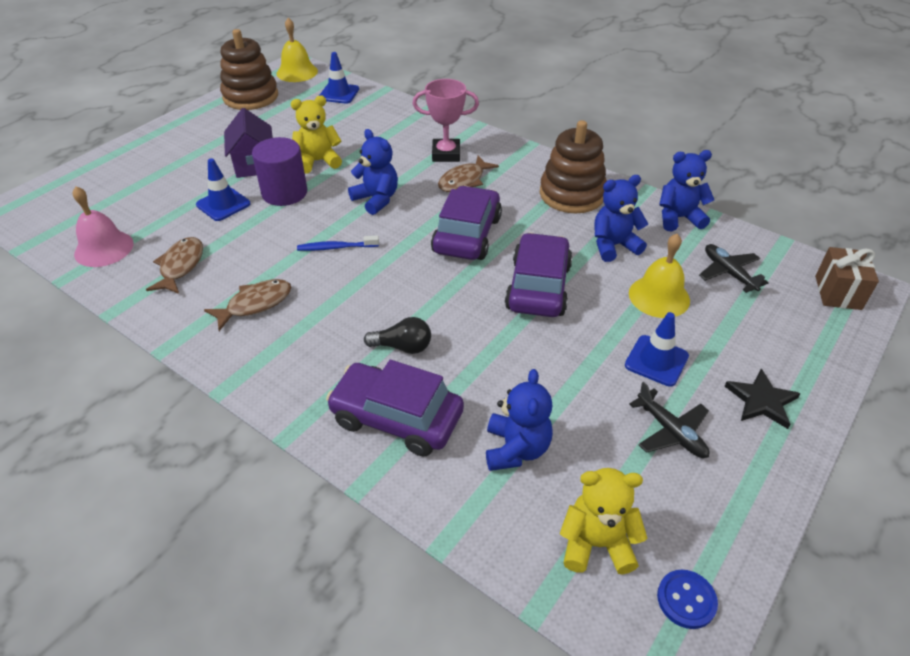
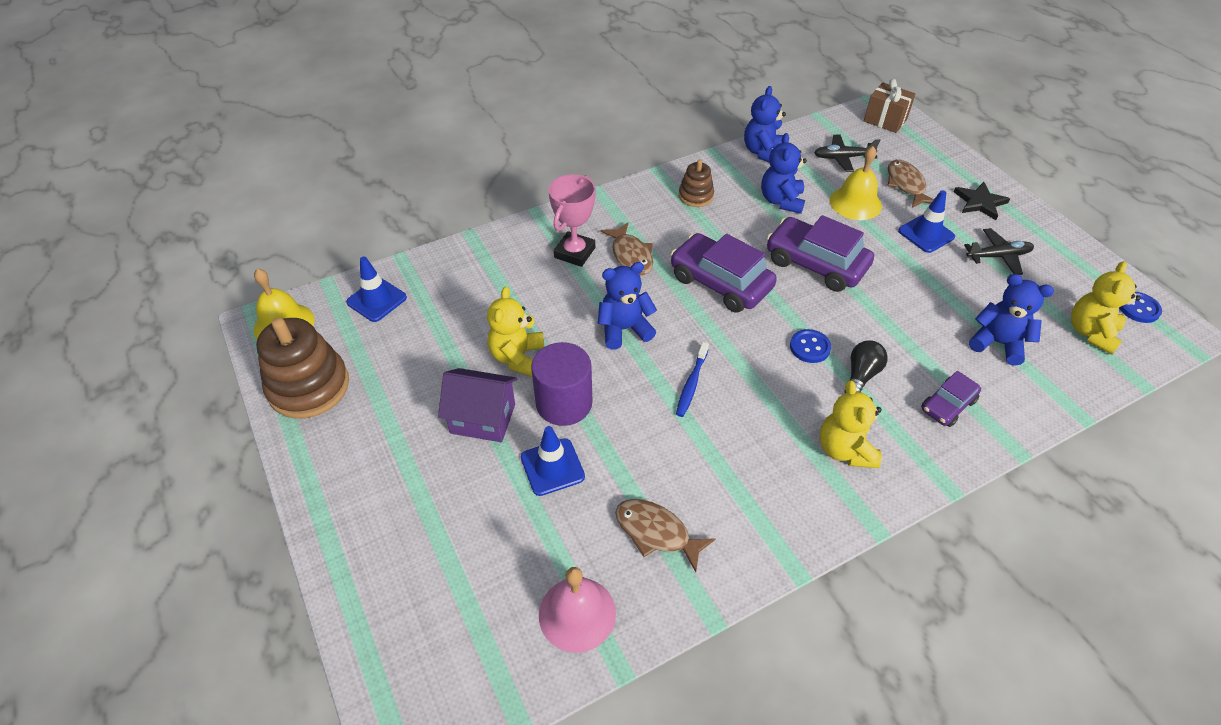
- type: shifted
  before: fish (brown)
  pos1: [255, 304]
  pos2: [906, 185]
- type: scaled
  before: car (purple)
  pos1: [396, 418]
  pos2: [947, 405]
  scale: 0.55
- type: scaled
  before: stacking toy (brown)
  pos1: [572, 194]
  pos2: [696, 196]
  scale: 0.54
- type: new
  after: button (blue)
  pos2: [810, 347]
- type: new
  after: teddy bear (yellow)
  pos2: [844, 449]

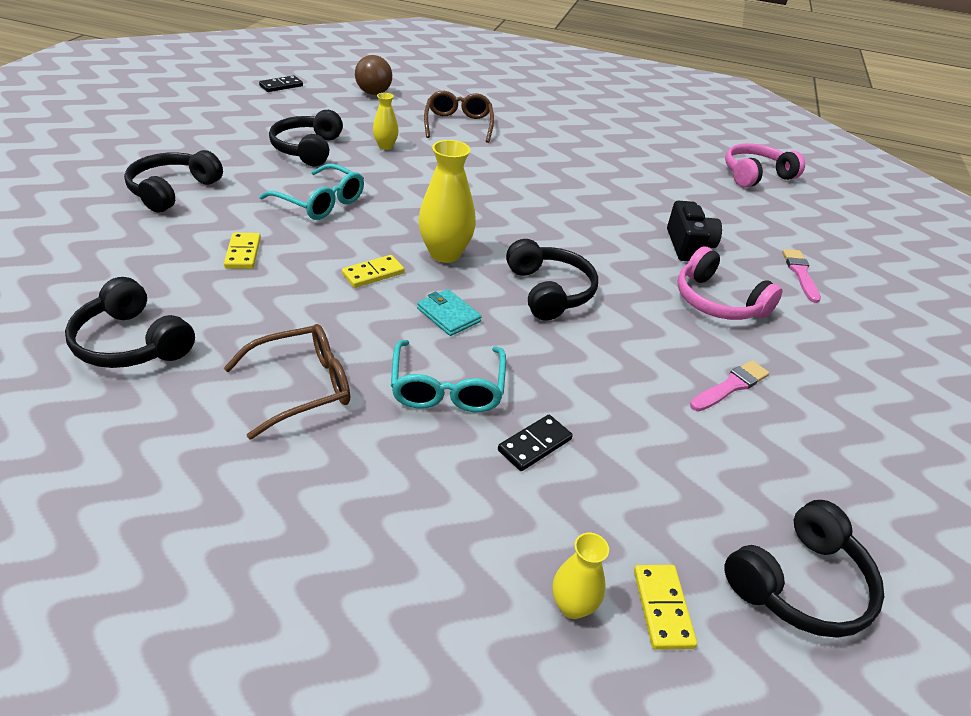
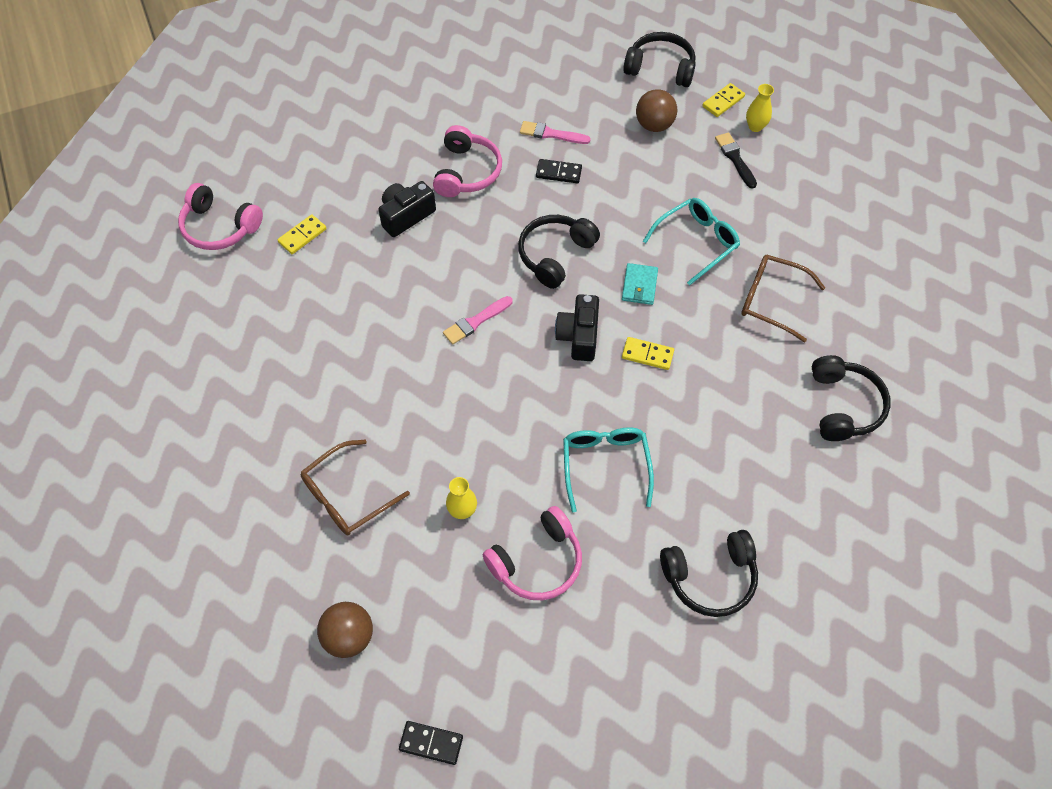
- type: shifted
  before: domino (yellow)
  pos1: [243, 253]
  pos2: [302, 236]
- type: repainted
  before: headphones (black)
  after: headphones (pink)
  pos1: [308, 149]
  pos2: [537, 562]
- type: swapped
  before: vase (yellow)
  after: camera (black)
  pos1: [445, 254]
  pos2: [578, 336]
- type: shifted
  before: domino (black)
  pos1: [535, 445]
  pos2: [558, 173]
- type: shifted
  before: brush (pink)
  pos1: [800, 273]
  pos2: [476, 322]
- type: new
  after: ball (brown)
  pos2: [654, 125]
- type: new
  after: brush (black)
  pos2: [735, 158]

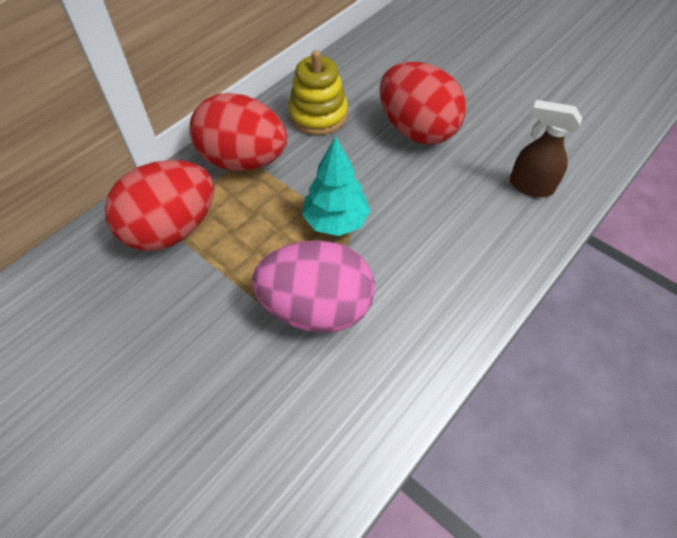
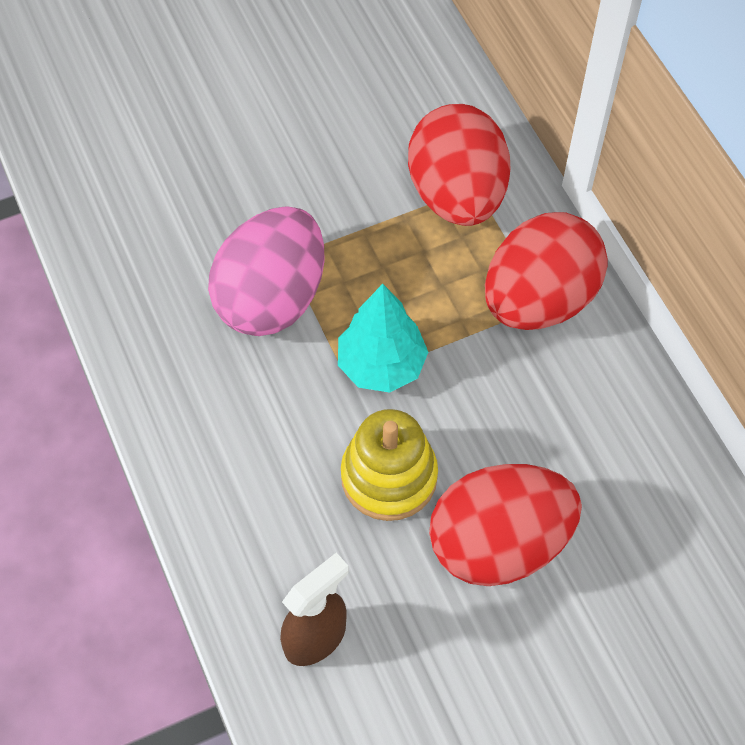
- type: shifted
  before: stacking toy (yellow)
  pos1: [318, 115]
  pos2: [389, 477]

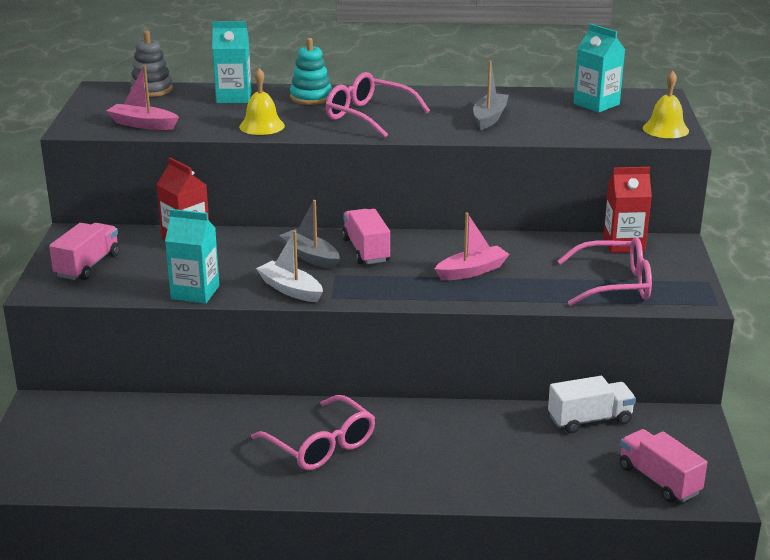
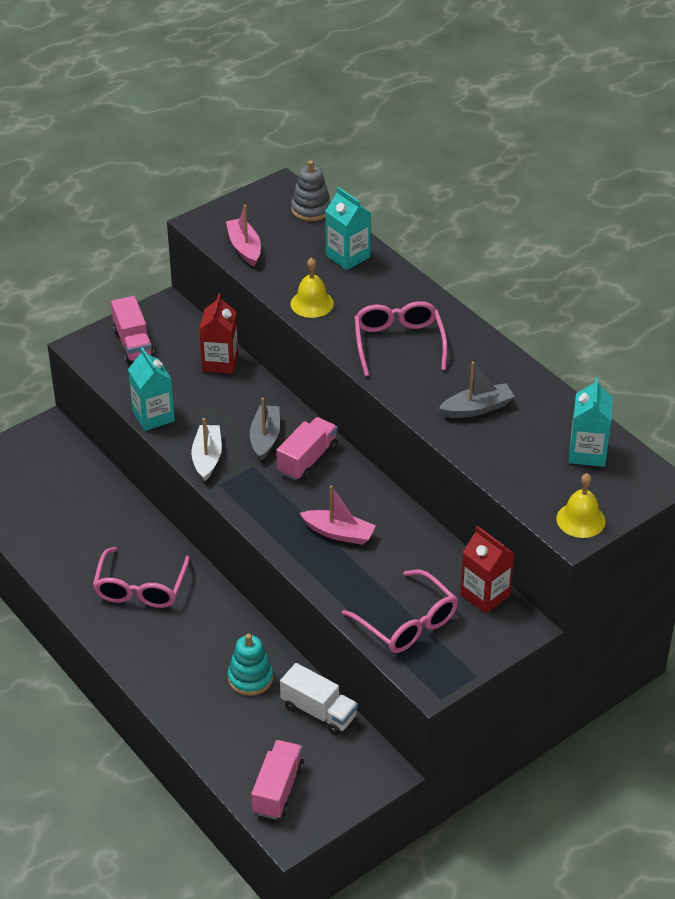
- type: rotated
  before: truck (pink)
  pos1: [87, 265]
  pos2: [133, 343]
  turn: 90
- type: shifted
  before: stacking toy (turquoise)
  pos1: [311, 97]
  pos2: [250, 678]

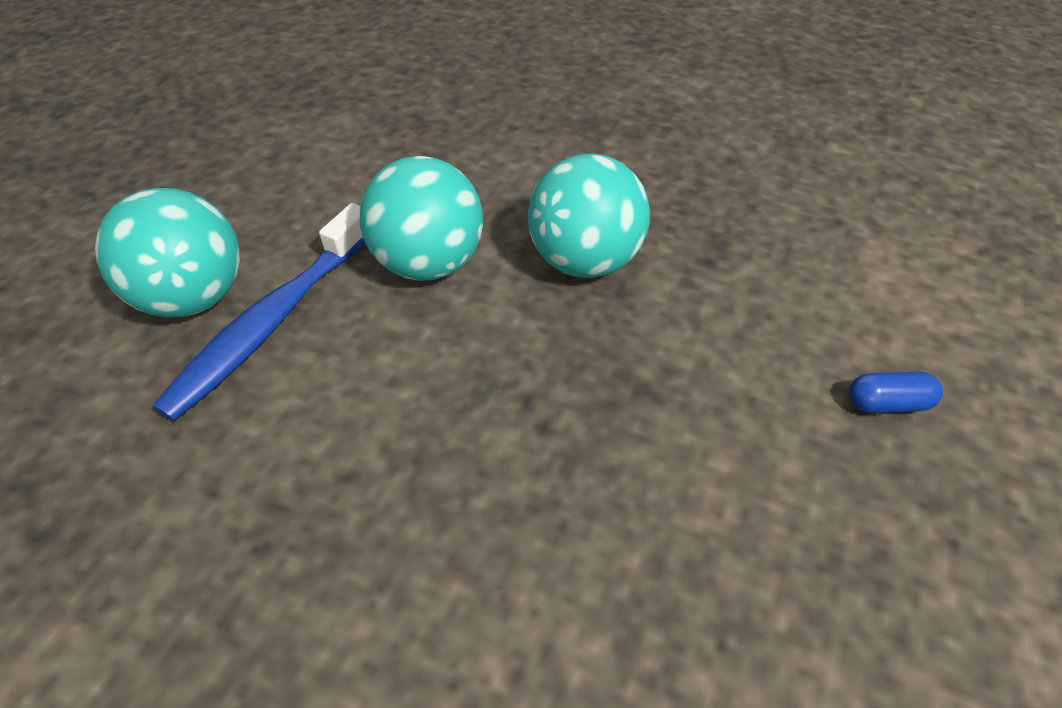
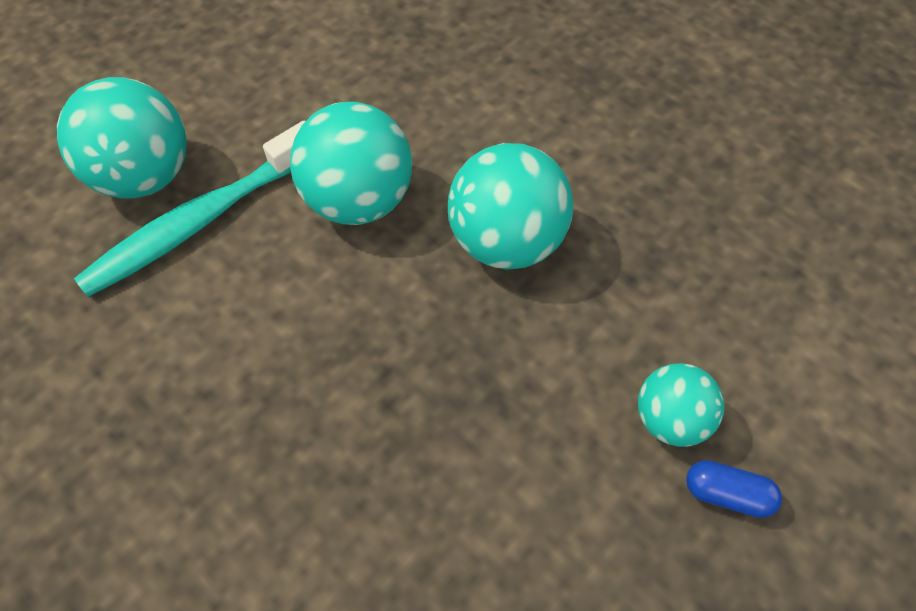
- type: repainted
  before: toothbrush (blue)
  after: toothbrush (turquoise)
  pos1: [272, 321]
  pos2: [200, 221]
- type: new
  after: ball (turquoise)
  pos2: [669, 419]

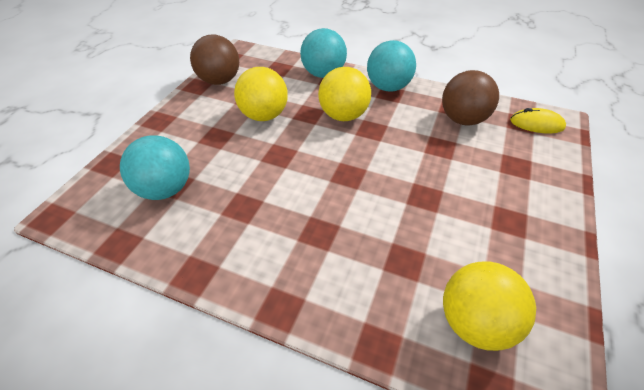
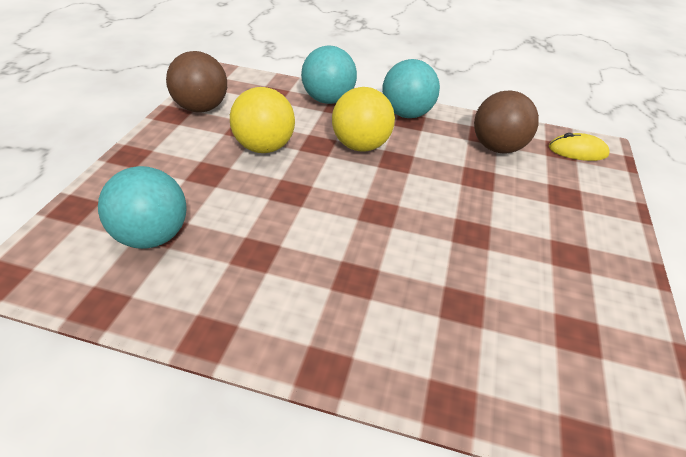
- type: gone
  before: ball (yellow)
  pos1: [475, 323]

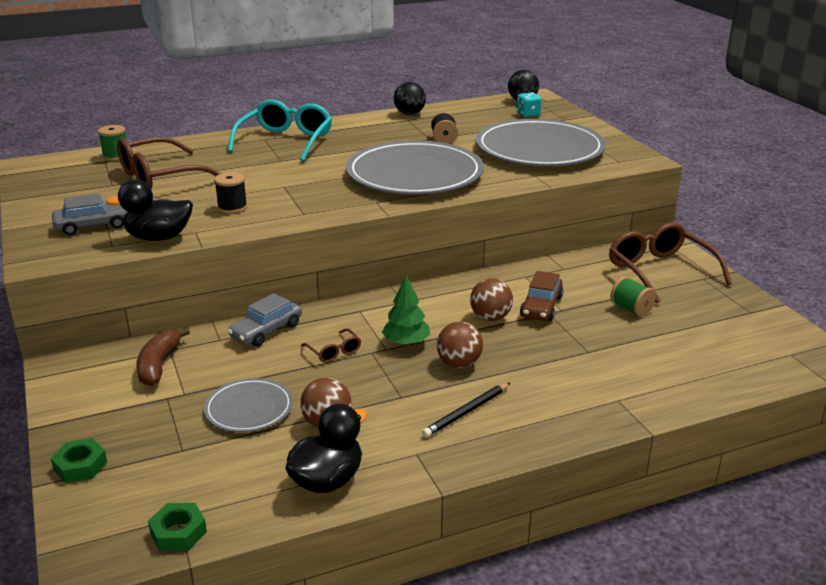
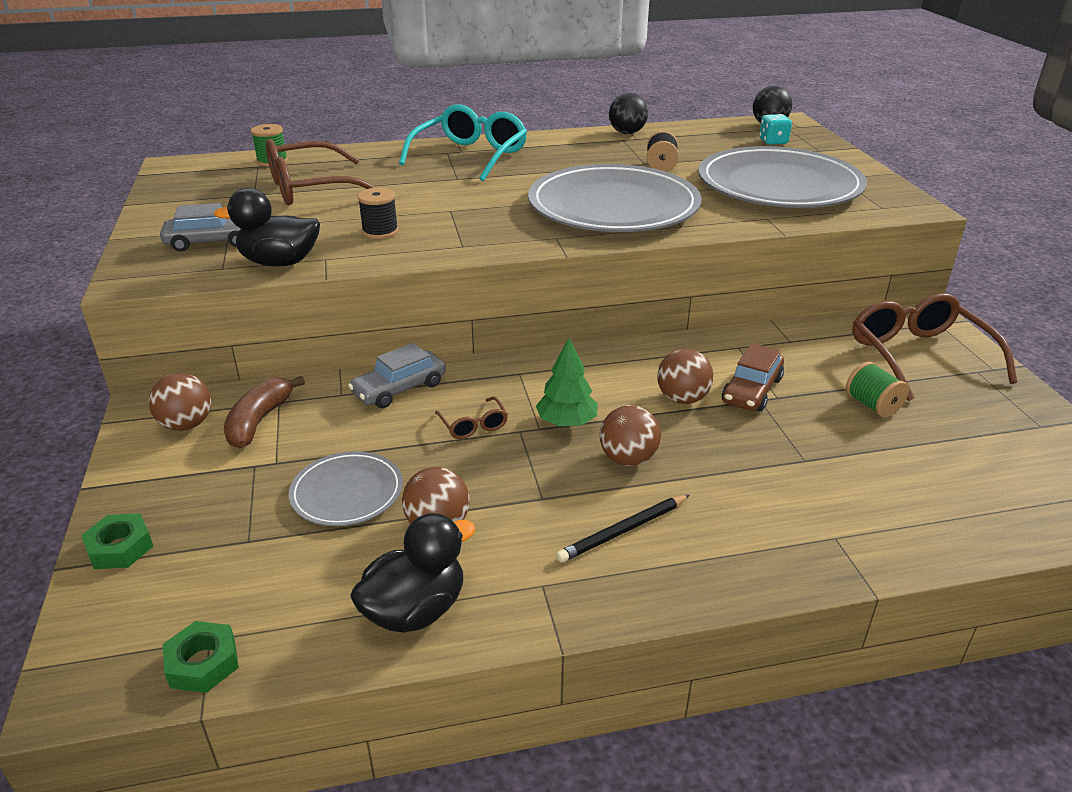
- type: new
  after: ball (brown)
  pos2: [187, 425]

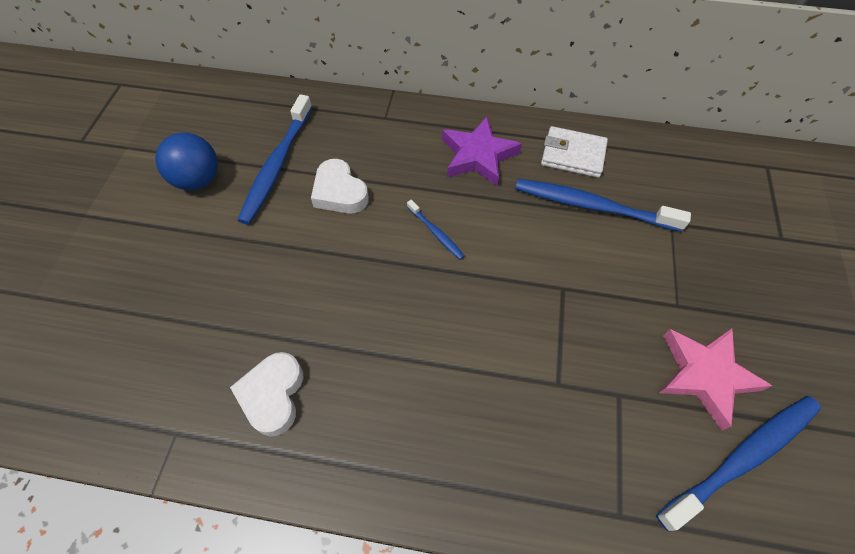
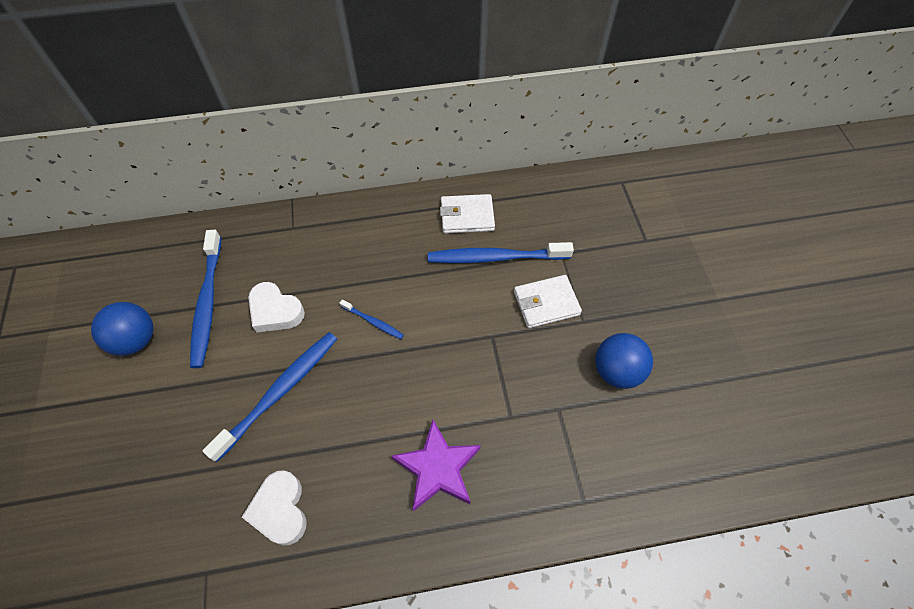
- type: shifted
  before: star (purple)
  pos1: [478, 156]
  pos2: [438, 468]
- type: shifted
  before: toothbrush (blue)
  pos1: [742, 458]
  pos2: [280, 392]
- type: swapped
  before: star (pink)
  after: ball (blue)
  pos1: [705, 375]
  pos2: [616, 371]
- type: new
  after: wallet (white)
  pos2: [546, 303]

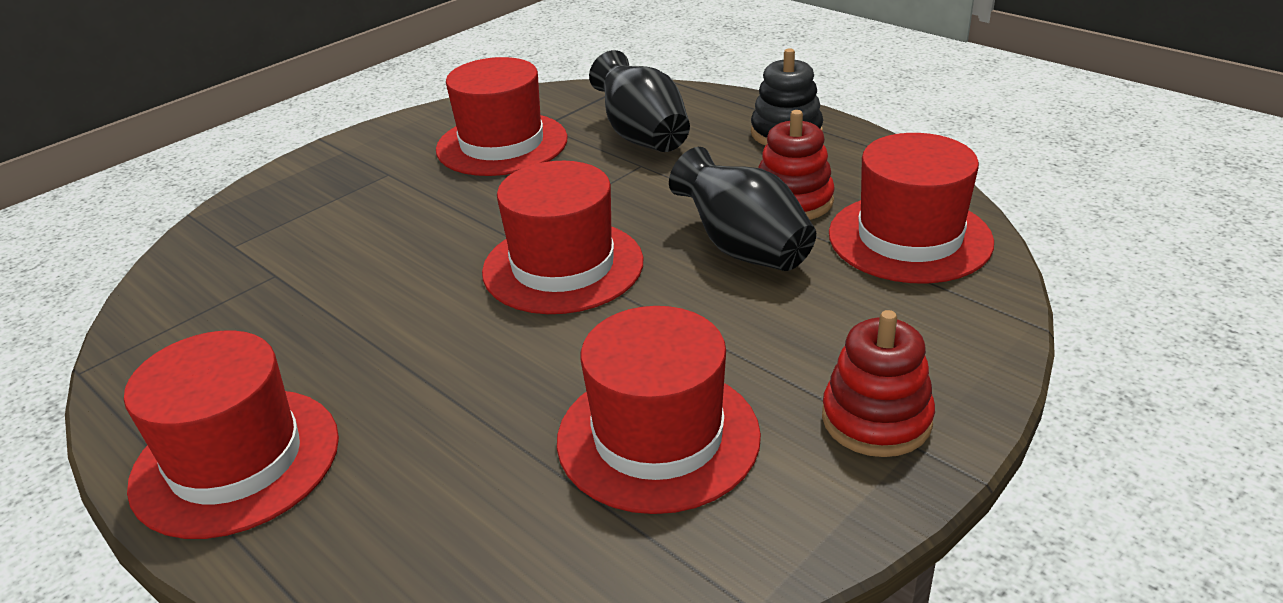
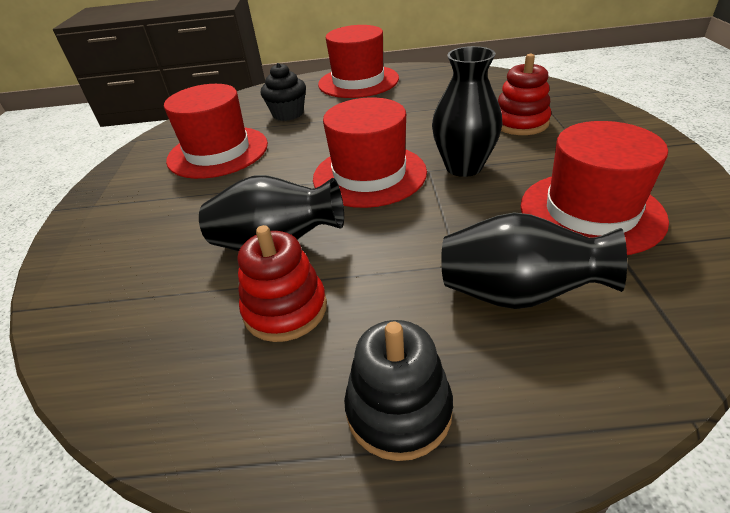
- type: shifted
  before: stacking toy (red)
  pos1: [876, 419]
  pos2: [520, 123]
- type: gone
  before: hat (red)
  pos1: [909, 238]
- type: new
  after: cupcake (black)
  pos2: [288, 114]
- type: new
  after: vase (black)
  pos2: [463, 167]

